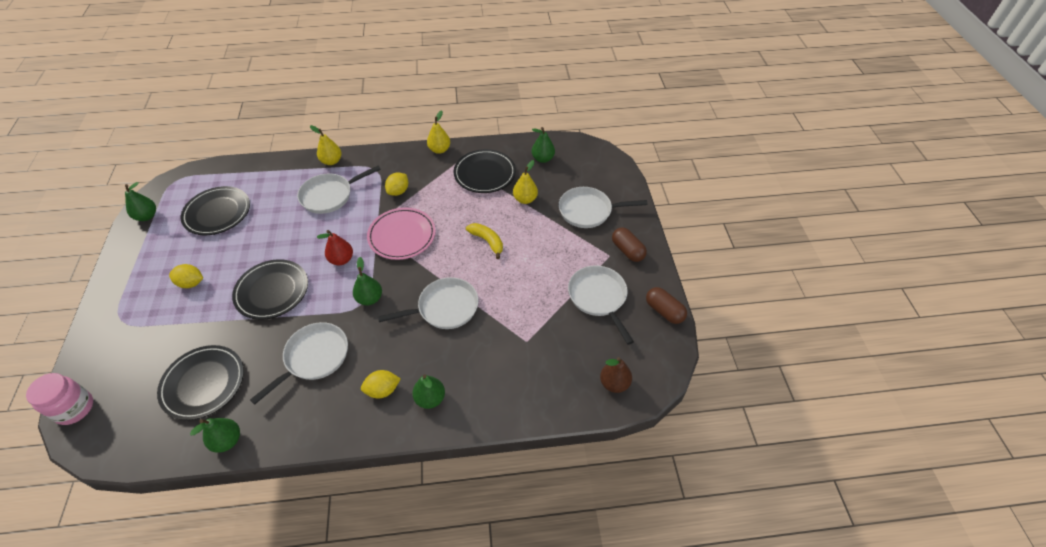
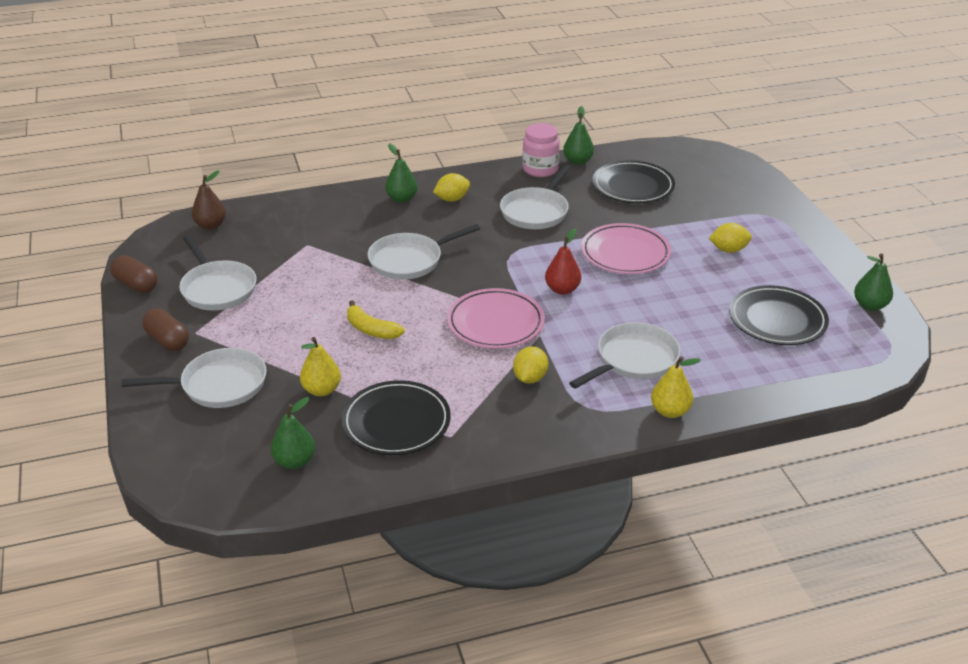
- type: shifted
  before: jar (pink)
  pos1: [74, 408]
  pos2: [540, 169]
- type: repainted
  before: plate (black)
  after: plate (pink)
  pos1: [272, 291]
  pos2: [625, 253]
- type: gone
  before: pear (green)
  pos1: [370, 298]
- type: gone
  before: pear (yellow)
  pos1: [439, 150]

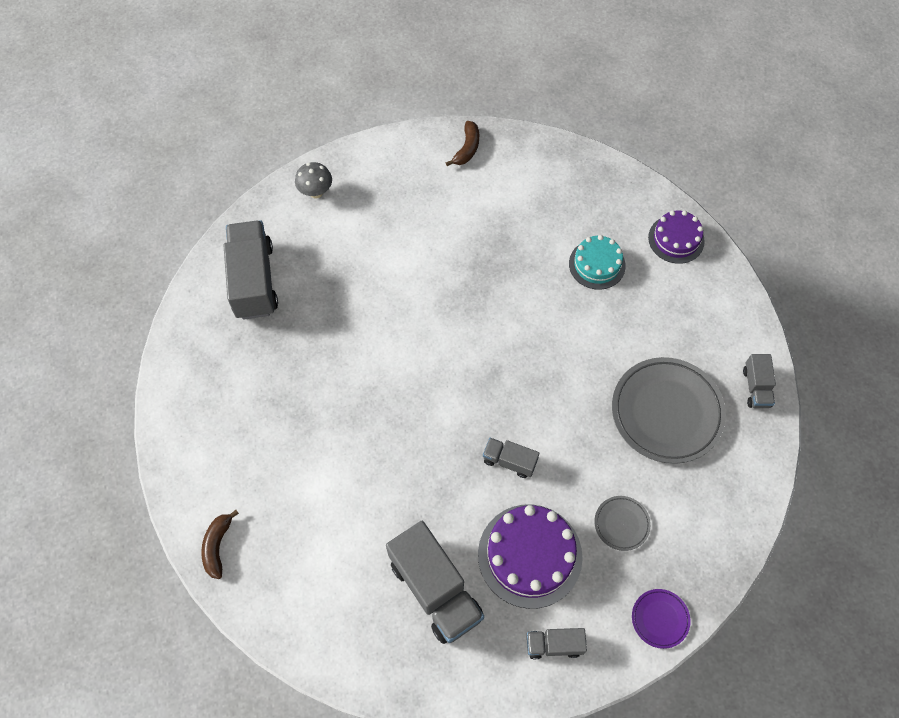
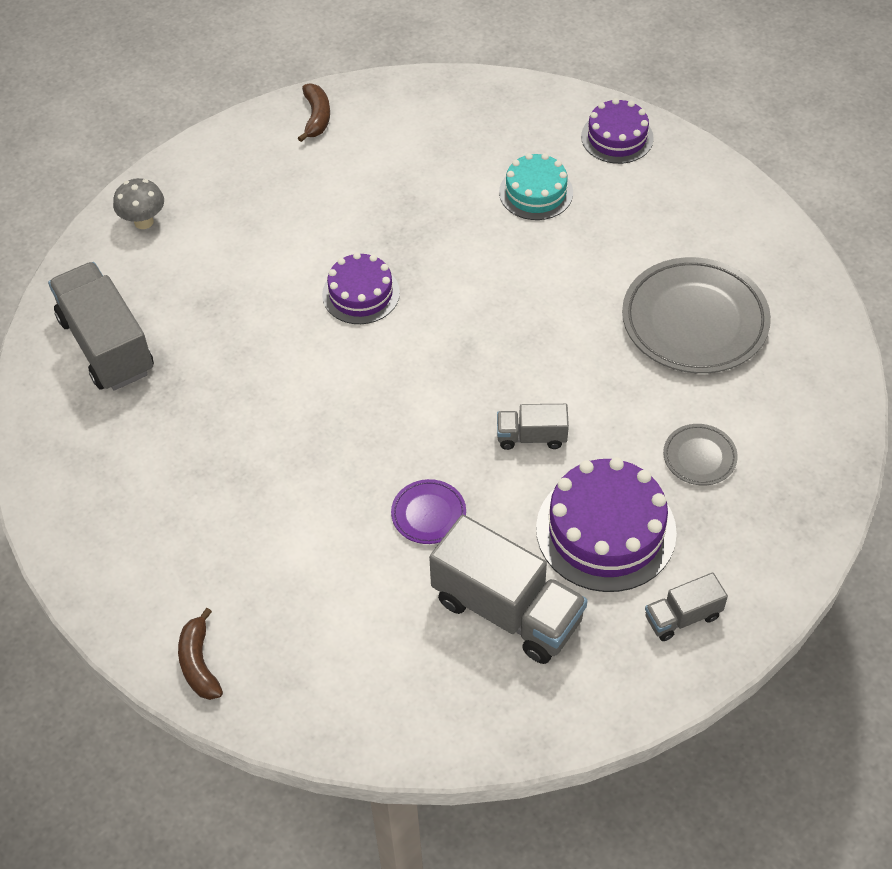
- type: shifted
  before: plate (purple)
  pos1: [660, 619]
  pos2: [428, 514]
- type: gone
  before: truck (grey)
  pos1: [756, 387]
- type: new
  after: cake (purple)
  pos2: [361, 294]

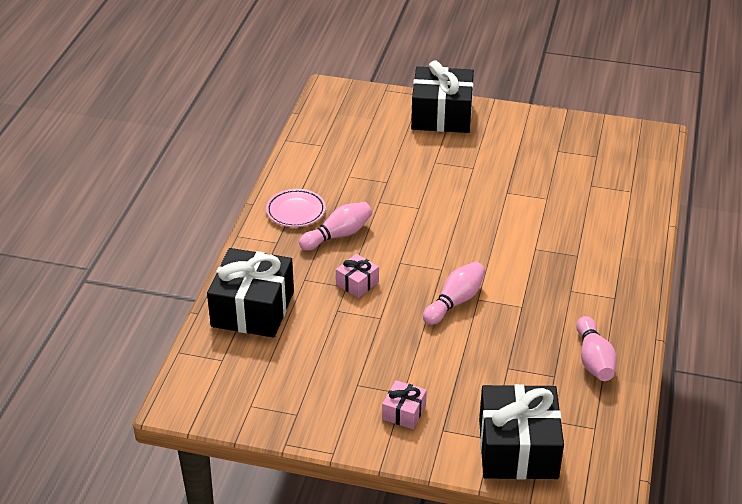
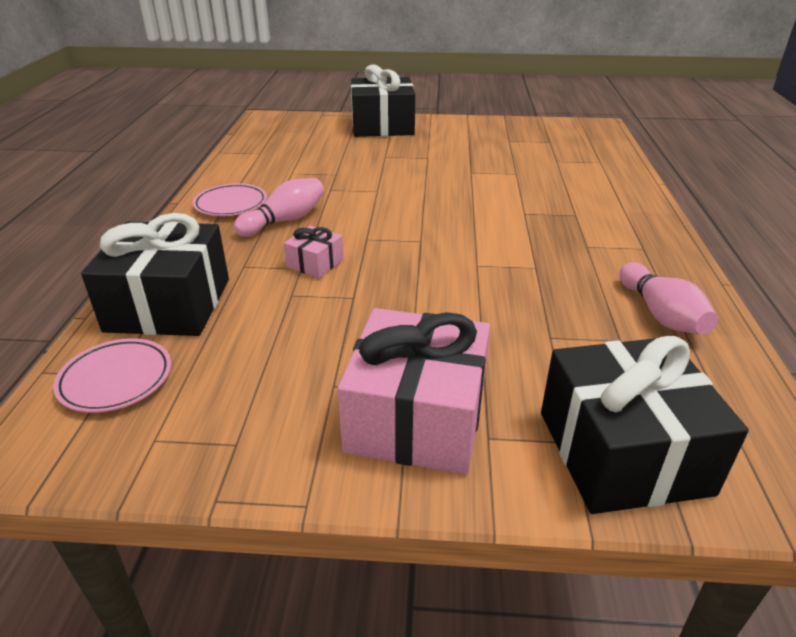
- type: scaled
  before: gift (pink)
  pos1: [404, 412]
  pos2: [417, 417]
  scale: 2.14
- type: gone
  before: bowling pin (pink)
  pos1: [455, 302]
- type: new
  after: plate (pink)
  pos2: [116, 379]

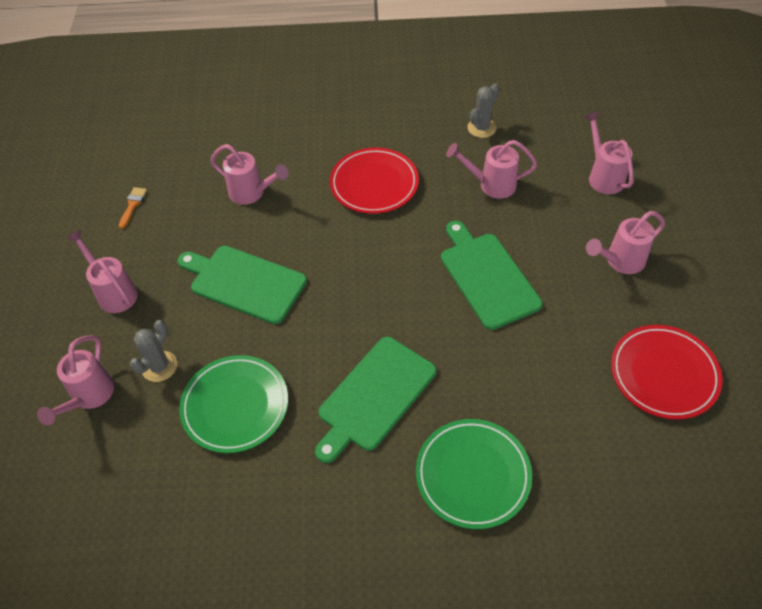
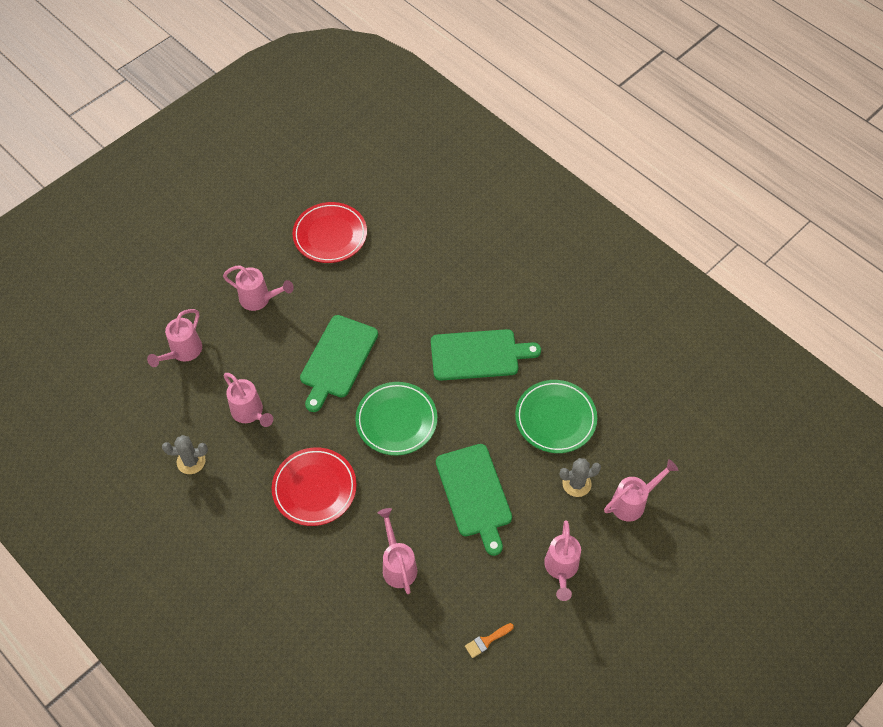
- type: shifted
  before: plate (green)
  pos1: [473, 475]
  pos2: [396, 420]

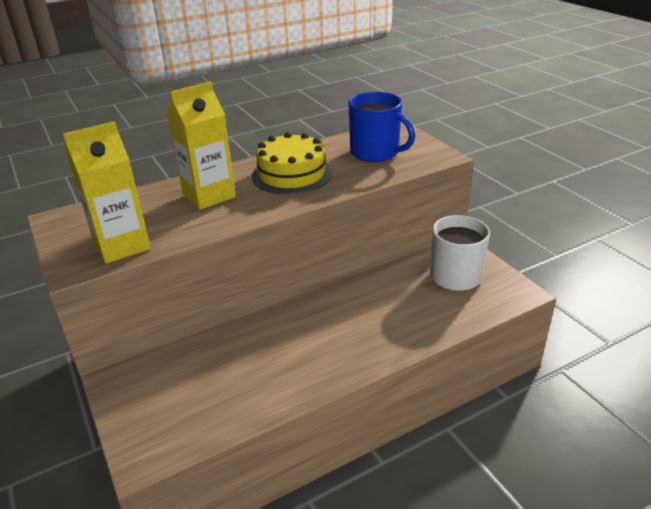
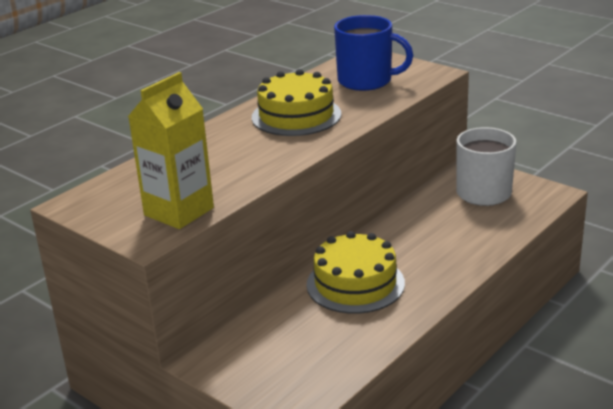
- type: gone
  before: carton (yellow)
  pos1: [209, 195]
- type: new
  after: cake (yellow)
  pos2: [355, 284]

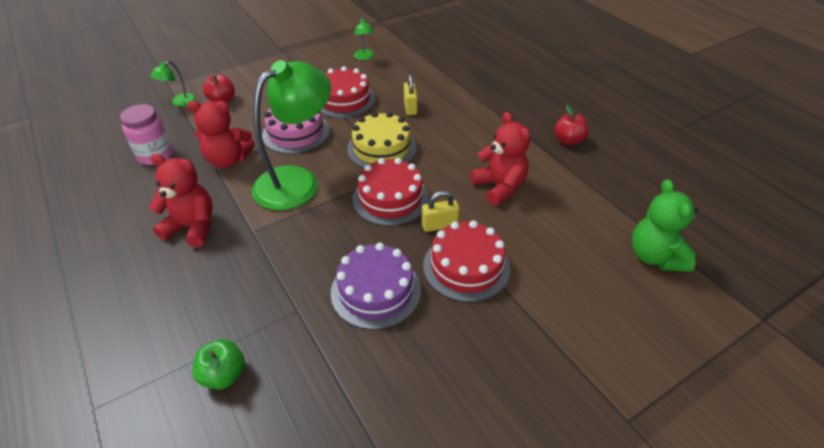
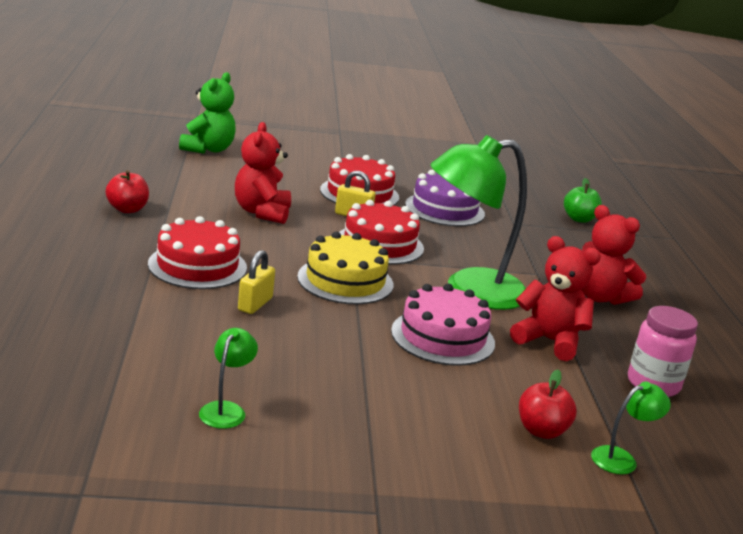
- type: shifted
  before: cake (red)
  pos1: [344, 100]
  pos2: [197, 266]

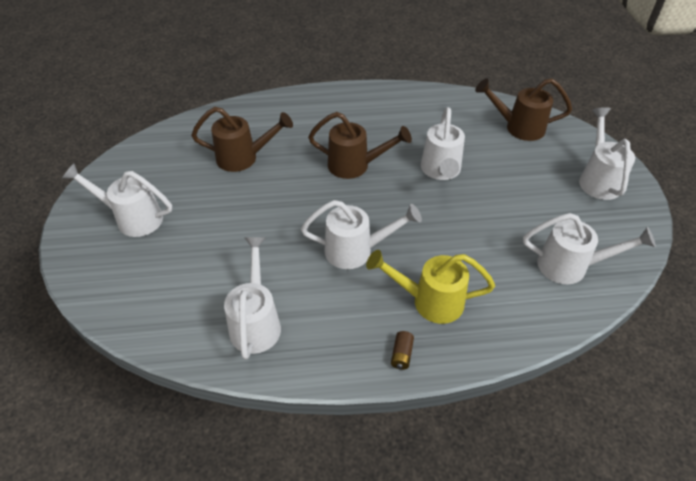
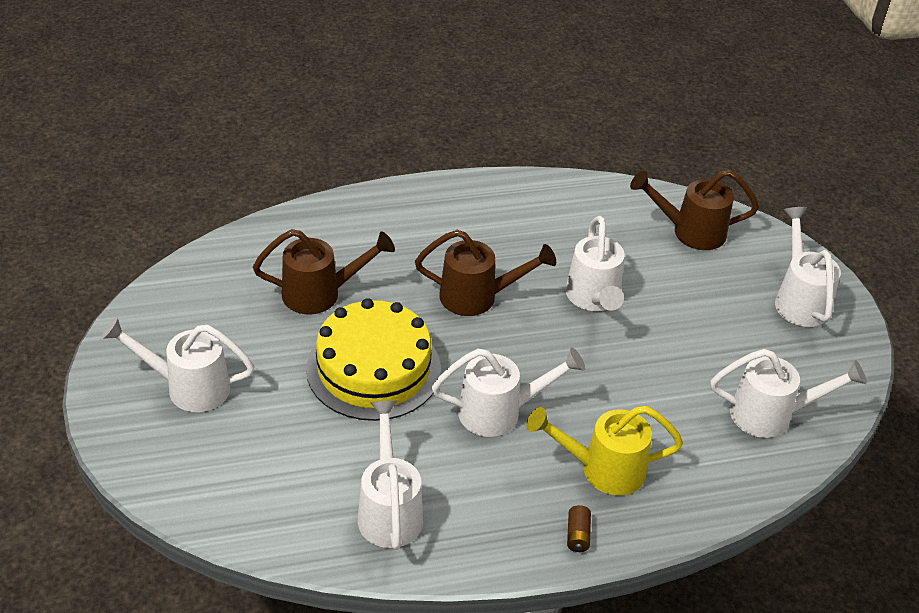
- type: new
  after: cake (yellow)
  pos2: [373, 369]

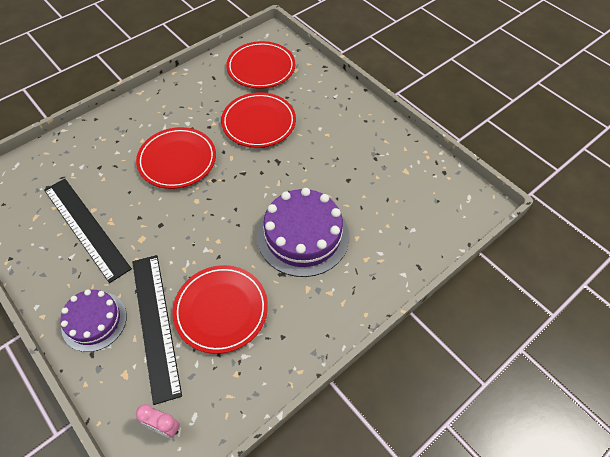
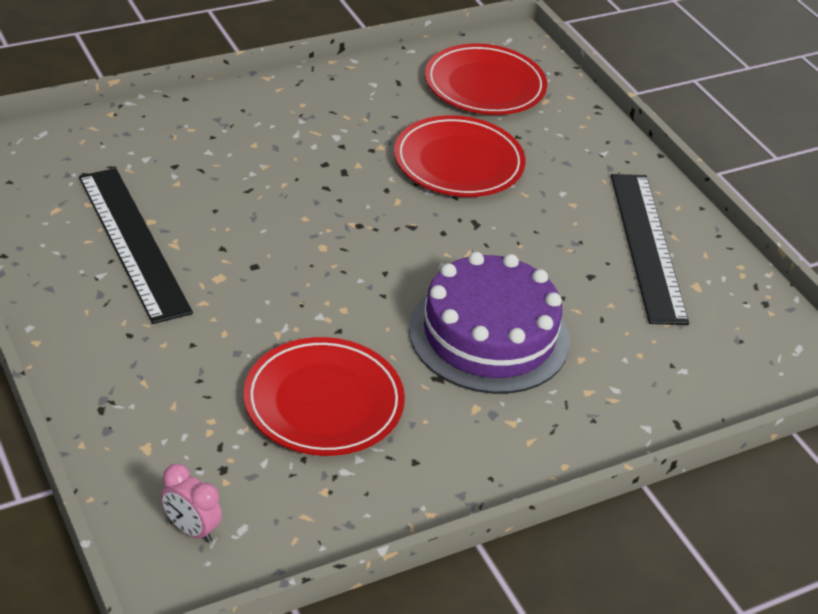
- type: gone
  before: cake (purple)
  pos1: [94, 321]
- type: shifted
  before: ruler (black)
  pos1: [155, 324]
  pos2: [647, 246]
- type: gone
  before: plate (red)
  pos1: [177, 160]

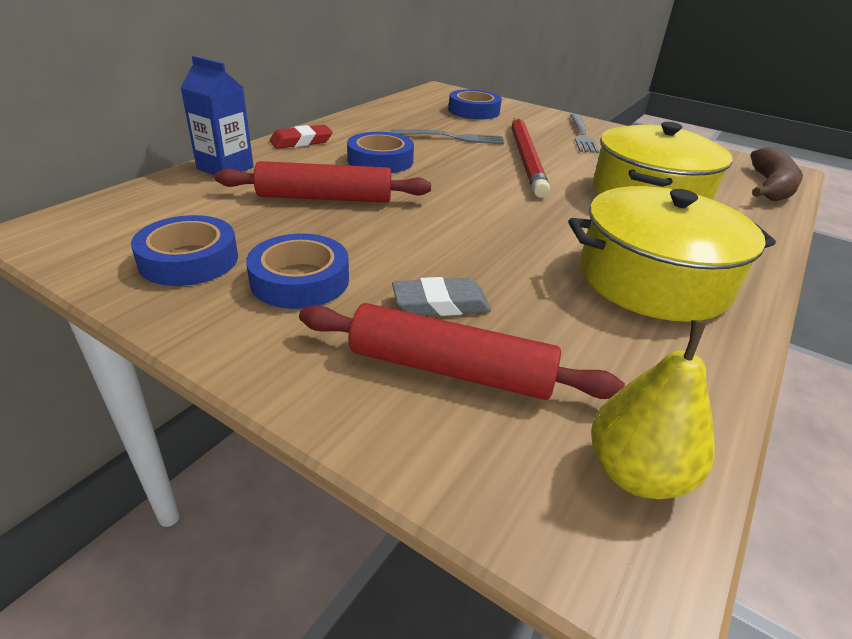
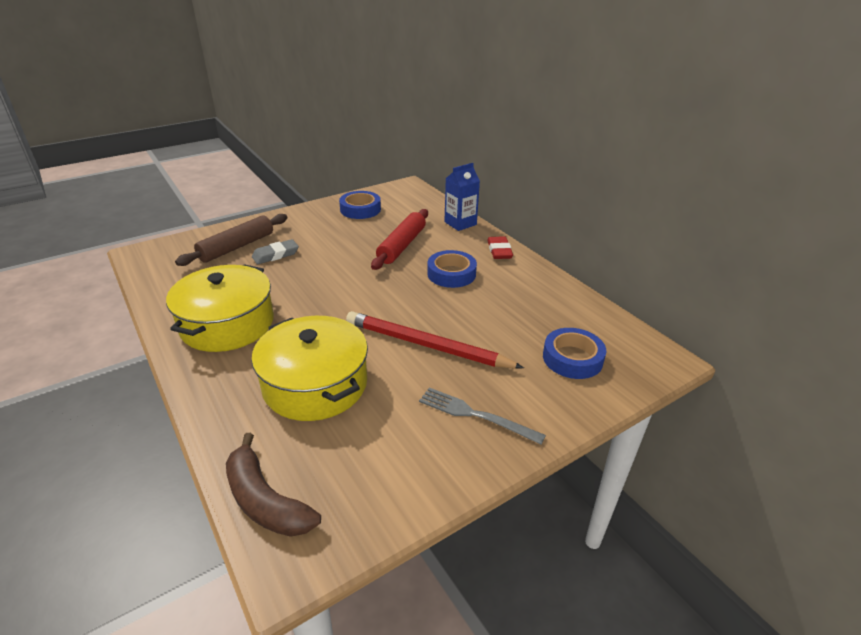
- type: gone
  before: tape (blue)
  pos1: [300, 280]
- type: repainted
  before: rolling pin (red)
  after: rolling pin (brown)
  pos1: [450, 369]
  pos2: [237, 247]
- type: gone
  before: fork (grey)
  pos1: [451, 137]
- type: rotated
  before: eraser (grey)
  pos1: [440, 303]
  pos2: [275, 255]
  turn: 45
- type: gone
  before: pear (yellow)
  pos1: [636, 473]

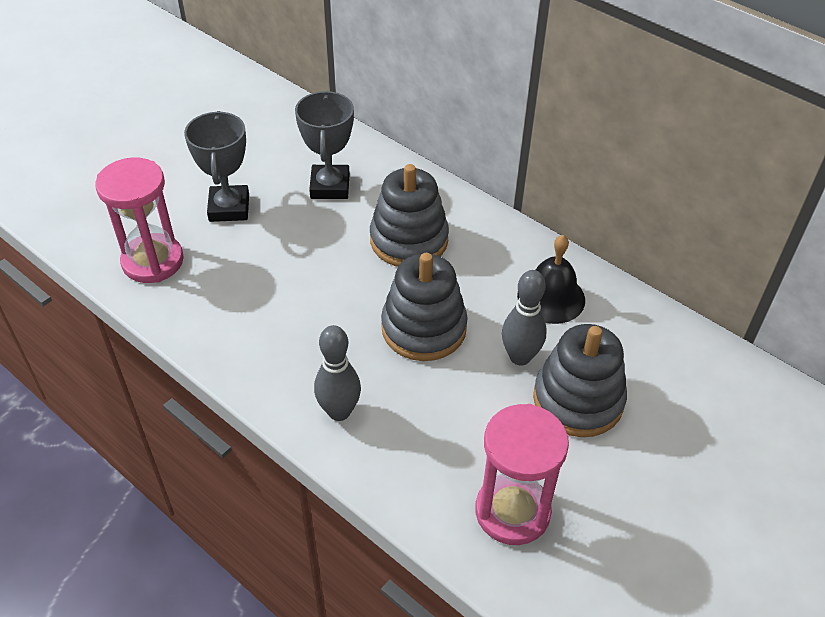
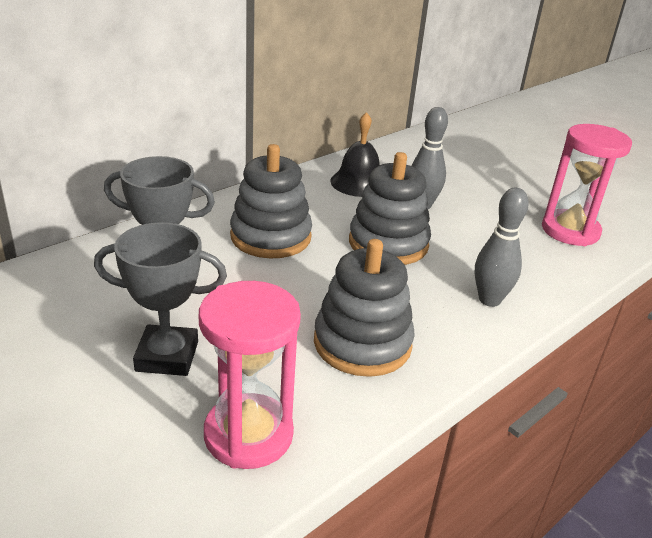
- type: shifted
  before: stacking toy (grey)
  pos1: [578, 400]
  pos2: [362, 343]

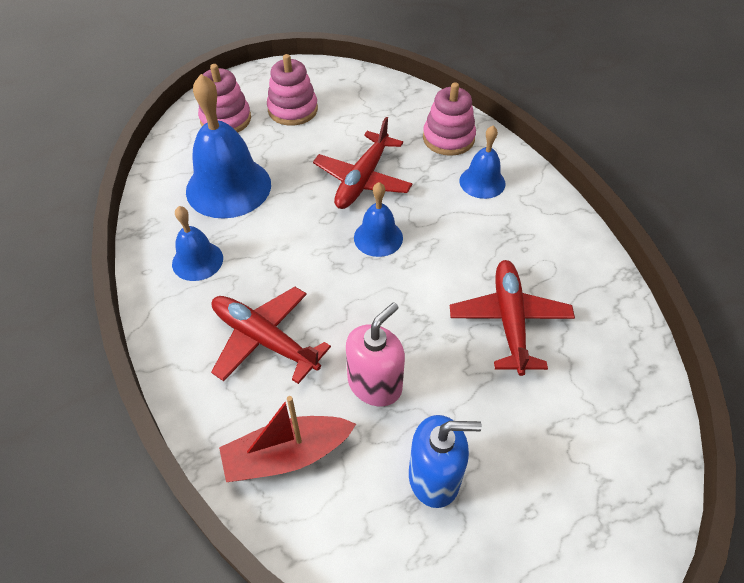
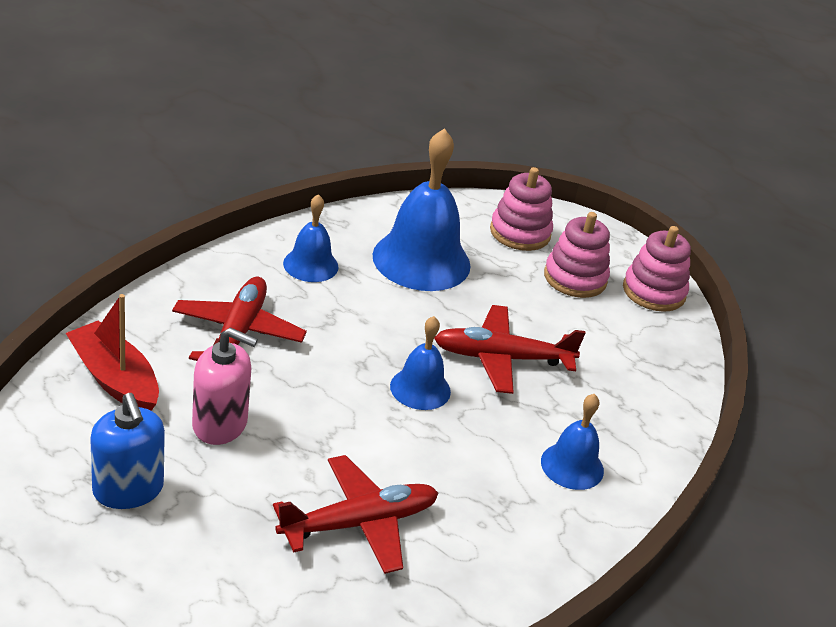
- type: shifted
  before: stacking toy (pink)
  pos1: [448, 138]
  pos2: [654, 292]

